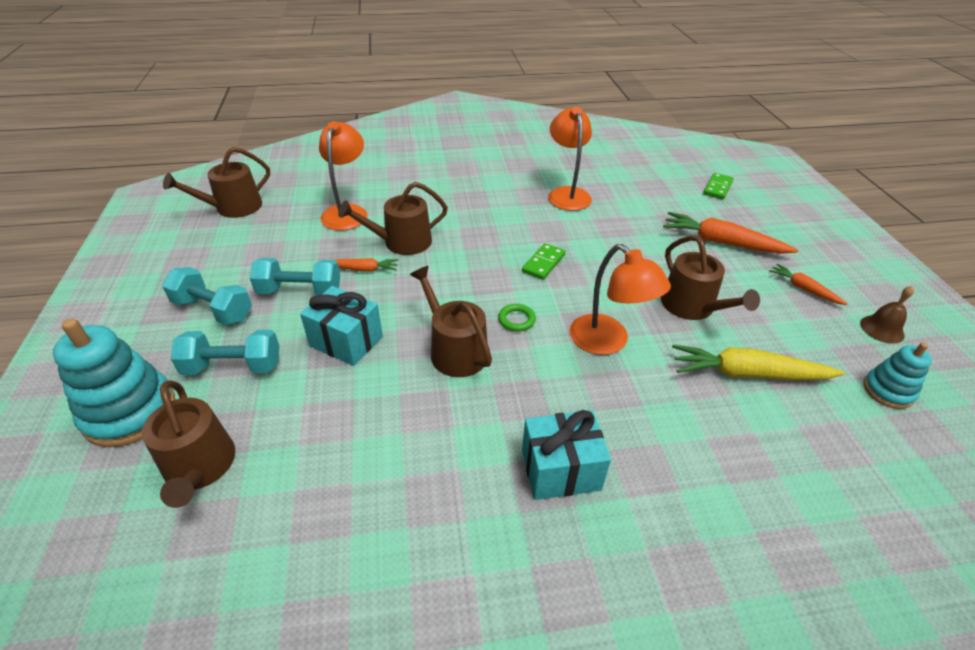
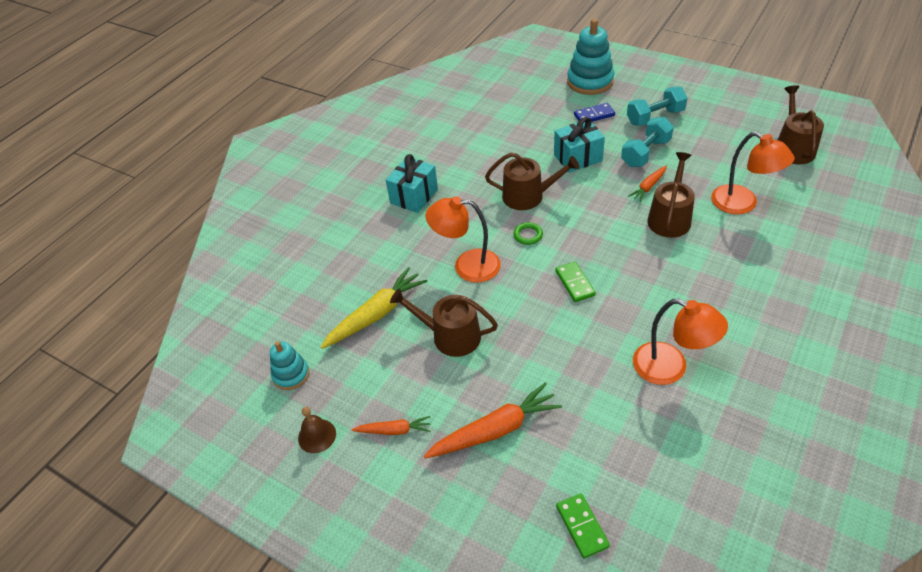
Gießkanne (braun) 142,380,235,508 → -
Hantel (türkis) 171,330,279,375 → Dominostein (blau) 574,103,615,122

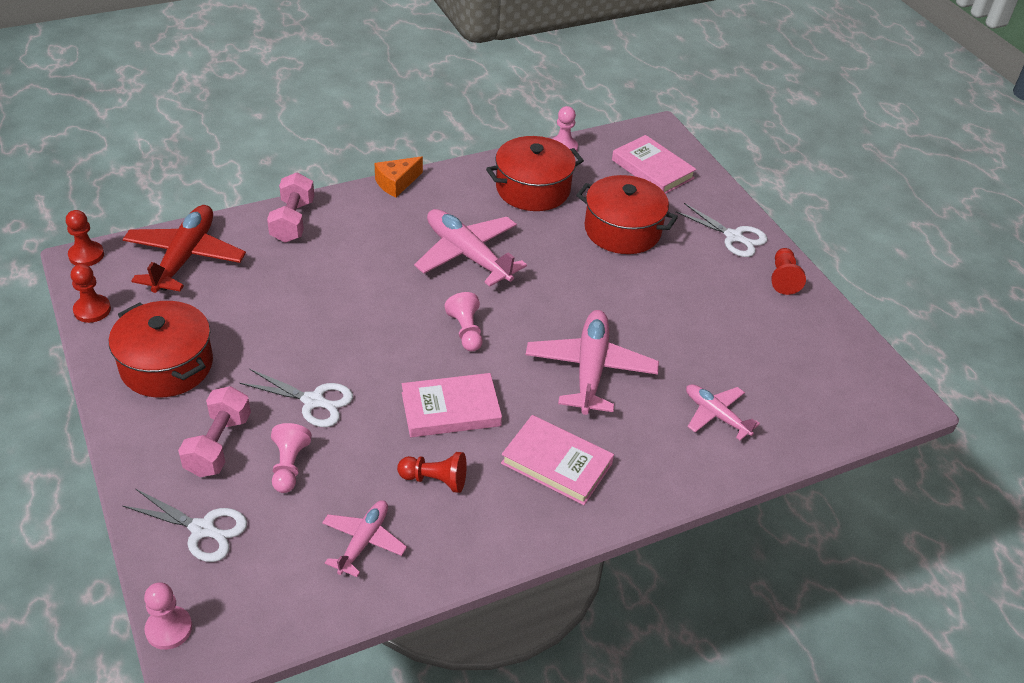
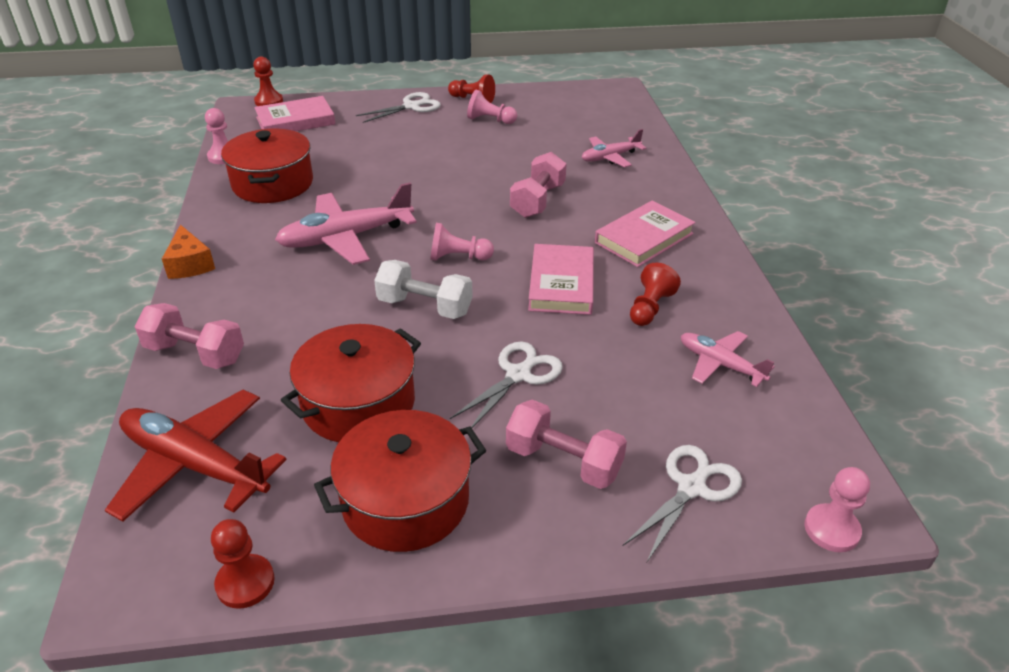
- → Hantel (weiß) 374,260,473,319
Bauer (rot) 66,210,104,266 → Bauer (rot) 253,57,283,106, moved
Bauer (rosa) 271,423,312,493 → Bauer (rosa) 467,90,517,124, moved
Kochtopf (rot) 576,175,678,254 → Kochtopf (rot) 281,324,421,442, moved
Flugzeug (rosa) 526,310,659,415 → Hantel (rosa) 510,152,567,218

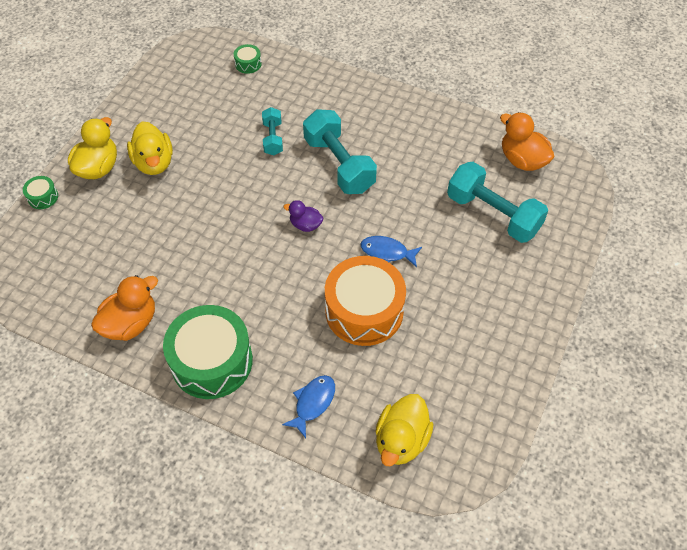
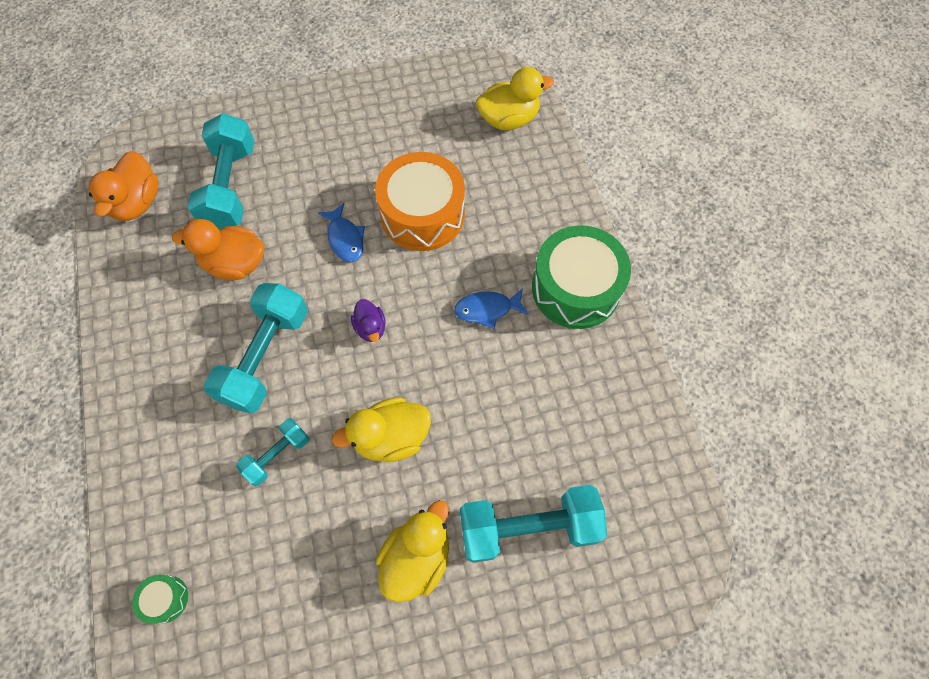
Trommel (grün) 23,176,58,209 → -
- → Hantel (türkis) 460,485,607,563
Ente (gelb) 68,117,117,179 → Ente (gelb) 332,397,431,462, moved
Ente (orange) 91,275,158,341 → Ente (orange) 172,219,264,280, moved
Fisch (blau) 282,375,335,438 → Fisch (blau) 454,288,529,329, moved

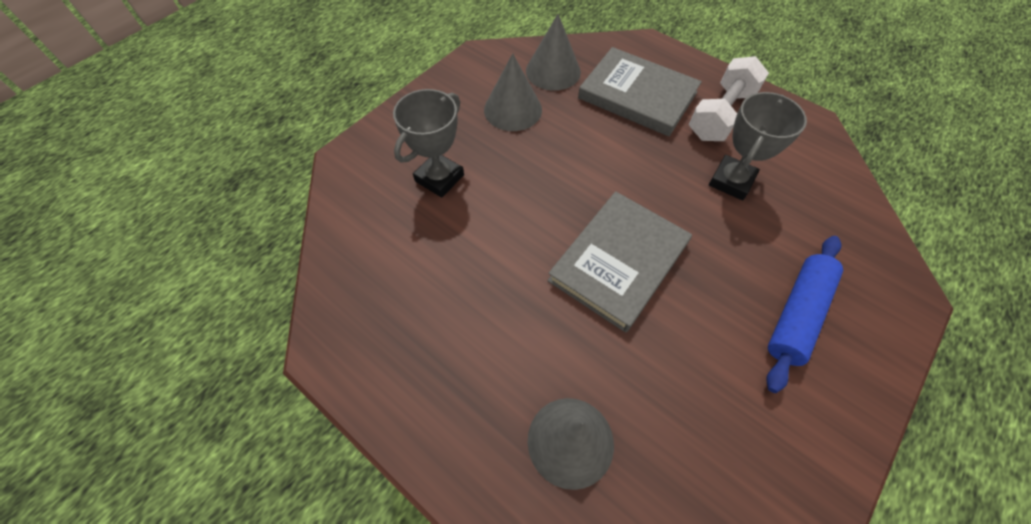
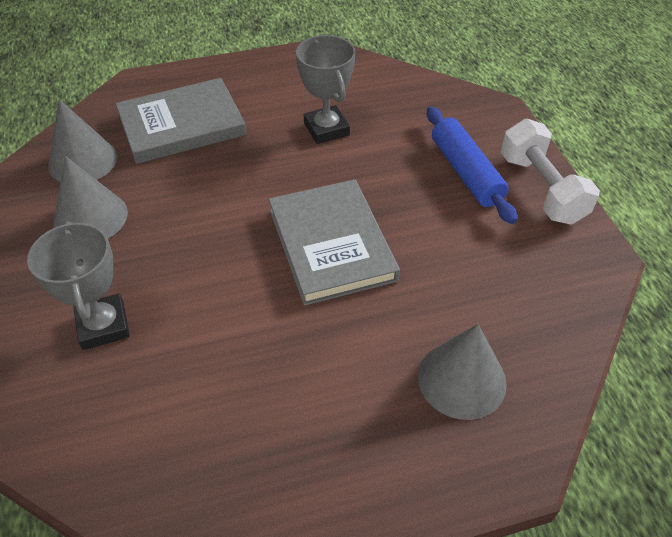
Hantel (weiß) 689,56,769,141 → Hantel (weiß) 501,119,600,225, moved

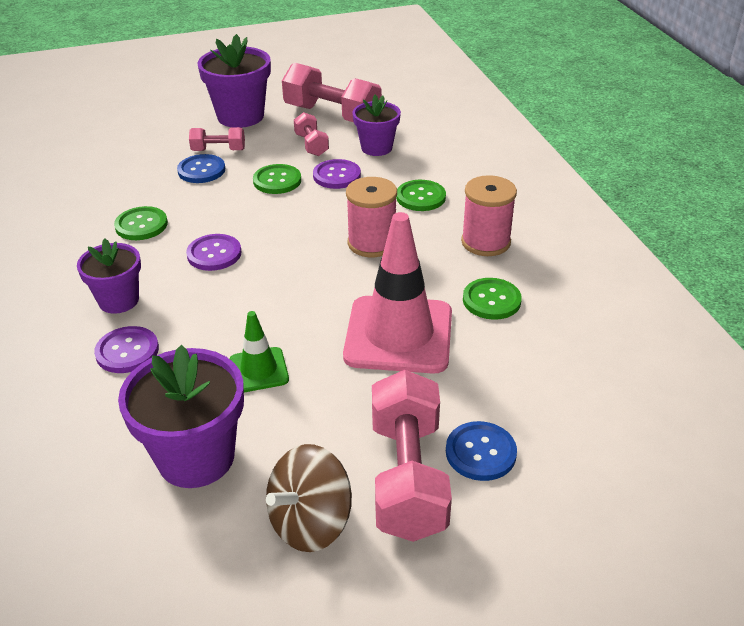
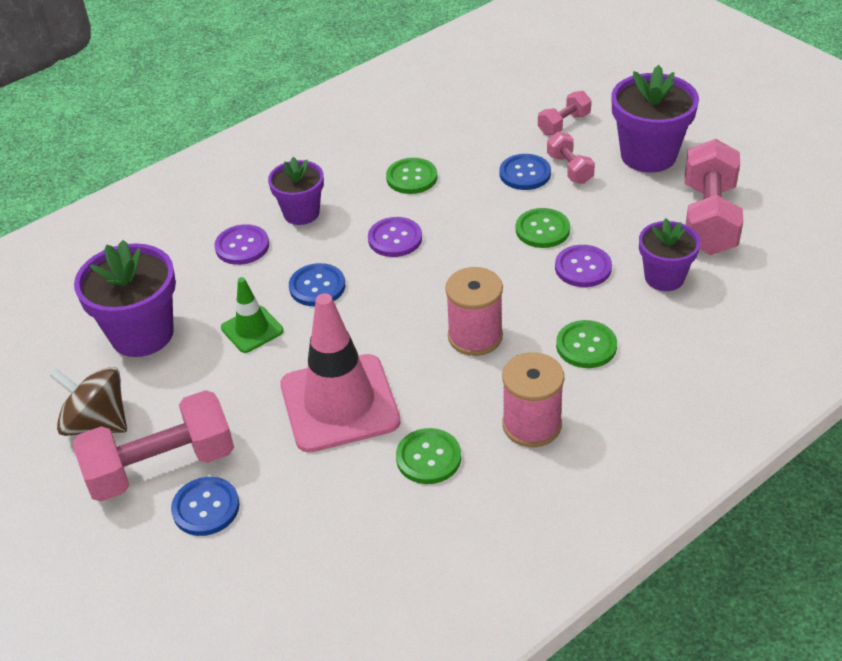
- → Knopf (blau) 289,263,345,306
Hantel (rosa) 294,112,329,156 → Hantel (rosa) 538,91,591,135, moved

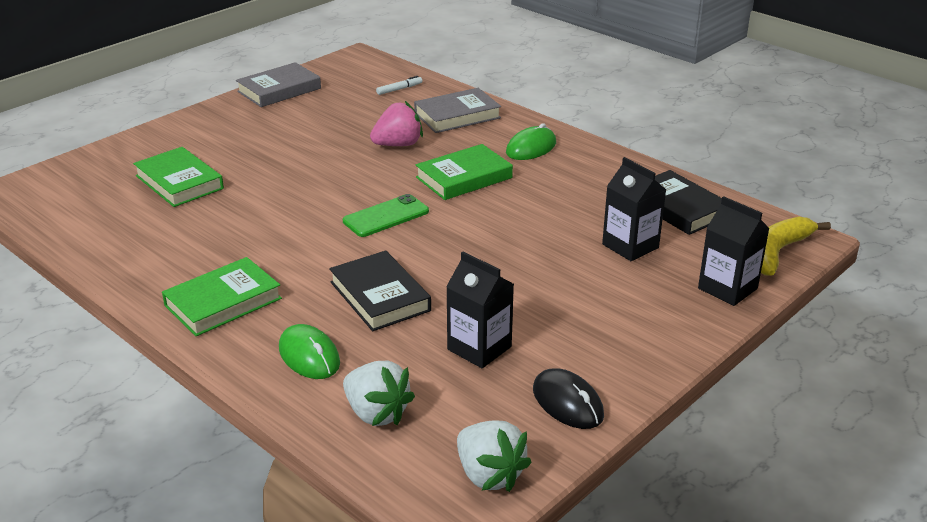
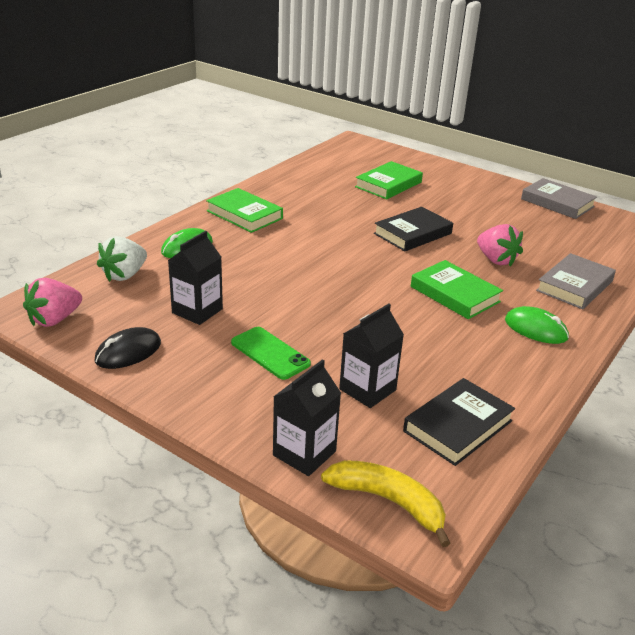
Filzstift (weiß) 376,76,422,95 → -
Buch (schwarz) 329,250,431,331 → Buch (schwarz) 374,207,453,251, moved
Handy (grün) 343,194,429,237 → Handy (grün) 231,327,311,380, moved
Erdbeere (weiß) 457,421,532,492 → Erdbeere (rosa) 23,278,82,327
Buch (grau) 414,88,501,133 → Buch (grau) 536,253,616,309, 75 degrees clockwise

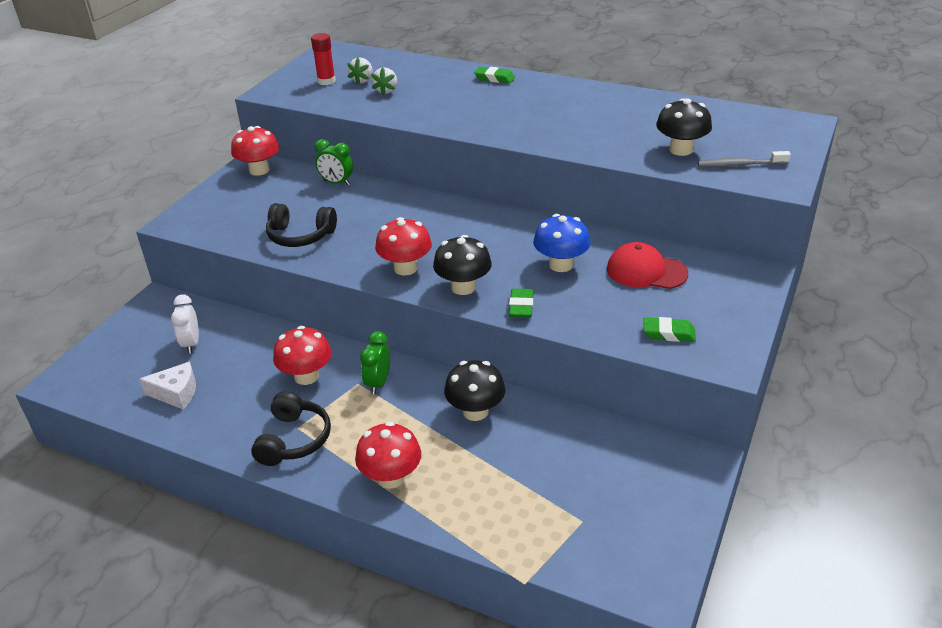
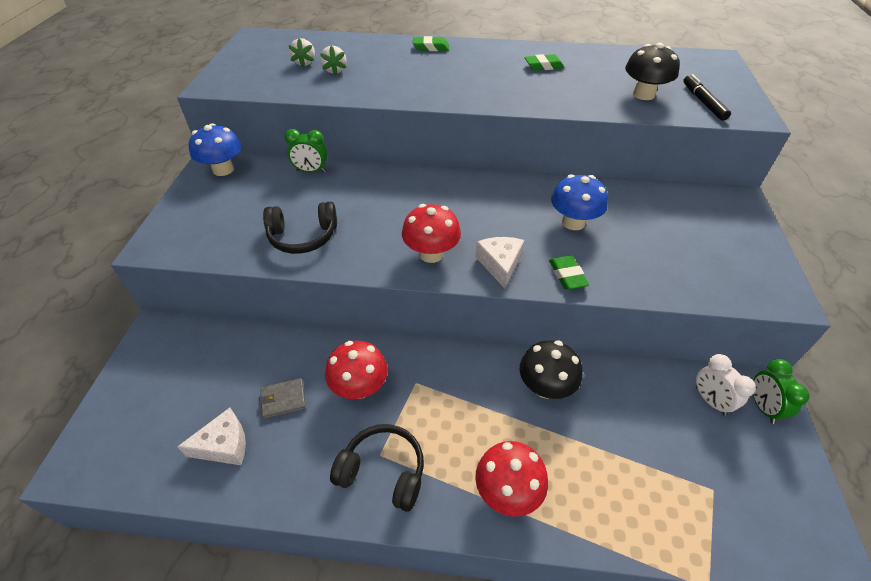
Klebestift (rot) 311,33,336,85 → -
Kappe (rot) 607,242,688,289 → -
- → Geldbörse (grau) 259,378,306,419
Wecker (weiß) 171,294,199,354 → Wecker (weiß) 696,354,756,416, moved
Wecker (grün) 360,331,390,394 → Wecker (grün) 753,359,810,424, moved
Radiergummi (grün) 643,317,696,342 → Radiergummi (grün) 524,54,564,71, moved
Pilz (schwarz) 433,235,492,295 → Käse (weiß) 475,237,525,289
Zahnbürste (grau) 697,151,791,167 → Filzstift (schwarz) 683,74,731,121
Pilz (rot) 231,126,279,176 → Pilz (blau) 189,123,241,176
Kopfhörer (schwarz) 251,391,331,466 → Kopfhörer (schwarz) 330,424,424,512, 60 degrees counterclockwise

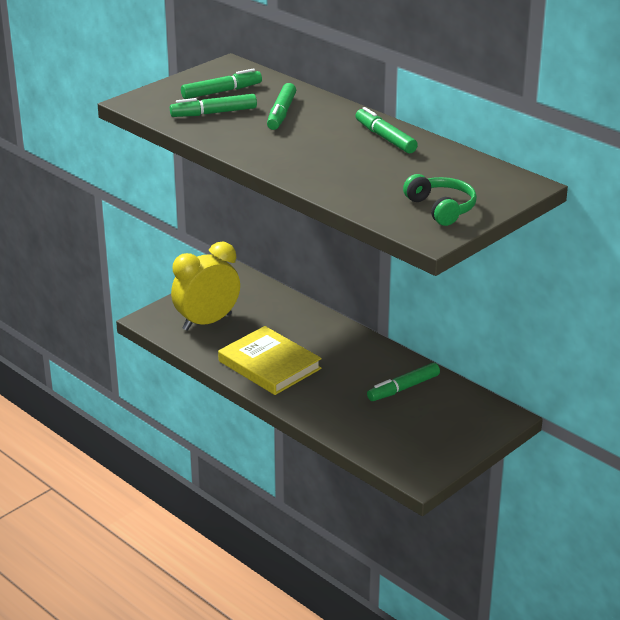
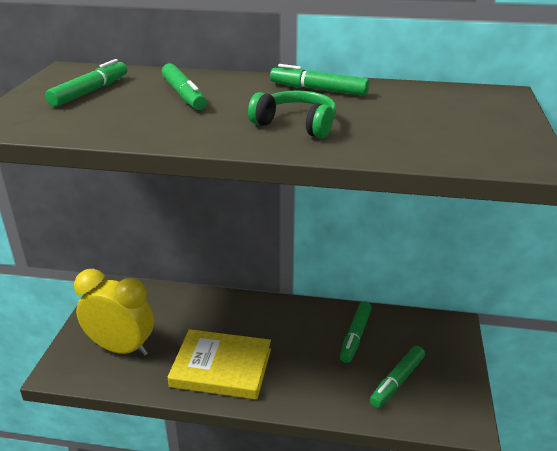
Filzstift (grün) 170,94,257,117 → Filzstift (grün) 370,346,425,408, moved
Kopfhörer (grün) 403,174,477,226 → Kopfhörer (grün) 248,90,337,138, moved
Wecker (gelb) 171,242,240,331 → Wecker (gelb) 74,269,154,356, 90 degrees clockwise

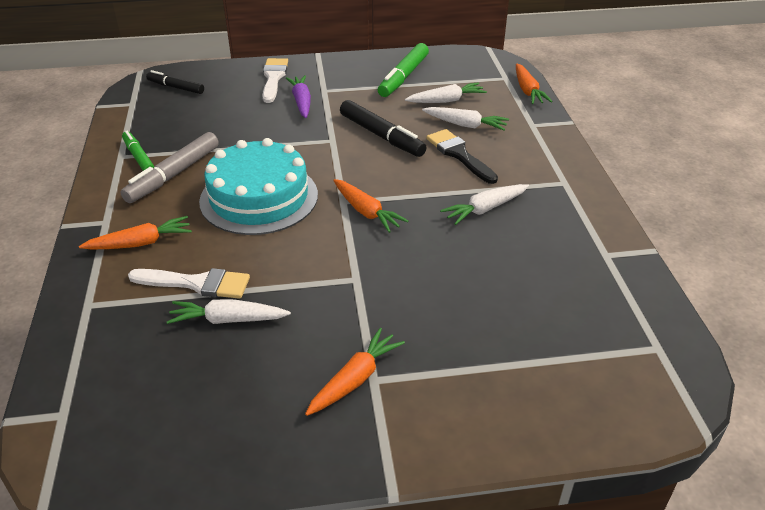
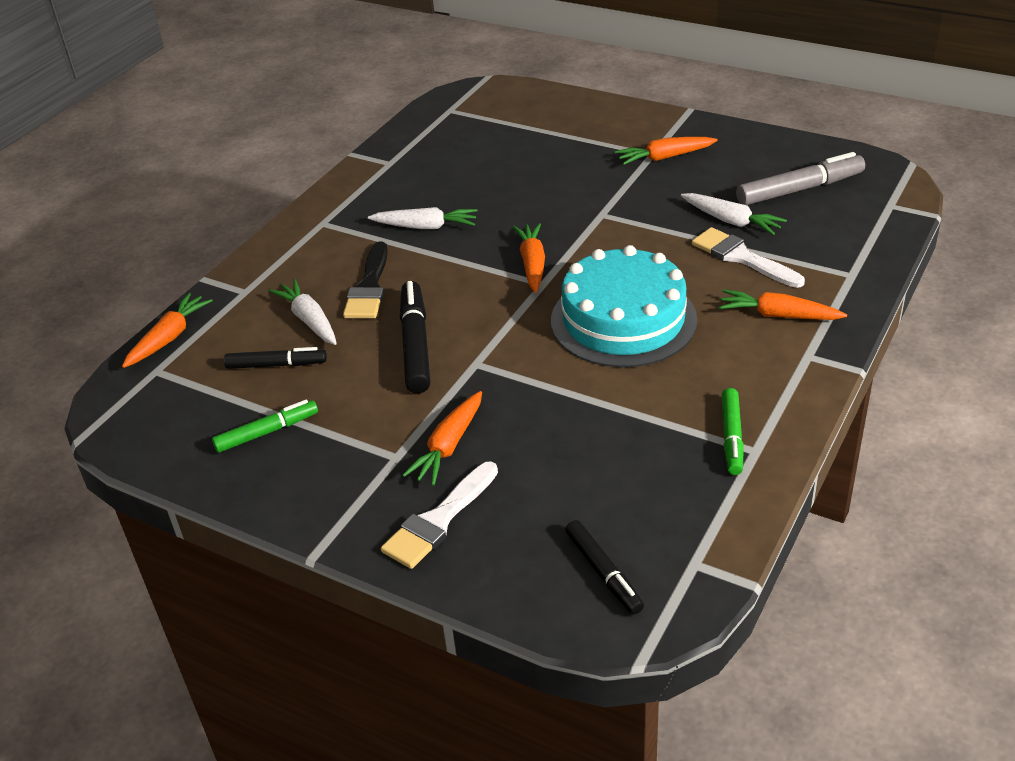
Filzstift (grau) 121,132,219,203 → Filzstift (grau) 736,152,865,205, moved
Karotte (weiß) 405,82,487,103 → Filzstift (schwarz) 224,347,327,369
Karotte (lila) 286,75,311,118 → Karotte (orange) 402,391,482,486
Filzstift (grün) 378,43,429,97 → Filzstift (grün) 212,400,318,453, x0.64

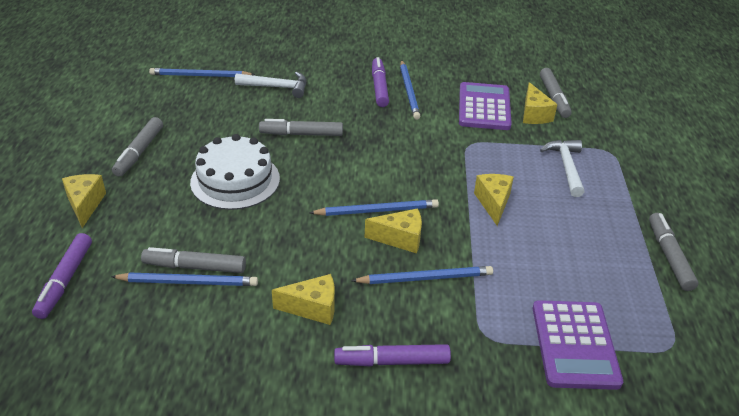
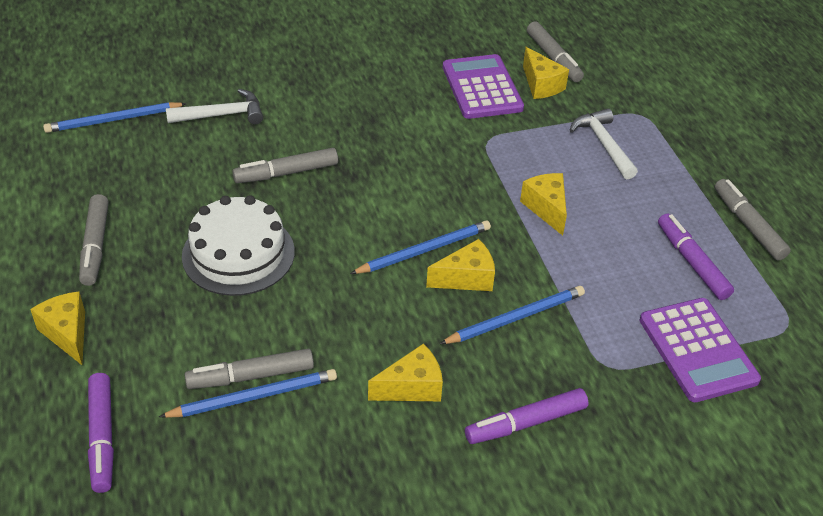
Bleistift (blau) 400,60,421,120 → -
Filzstift (lila) 372,57,389,107 → Filzstift (lila) 658,213,734,300, moved

